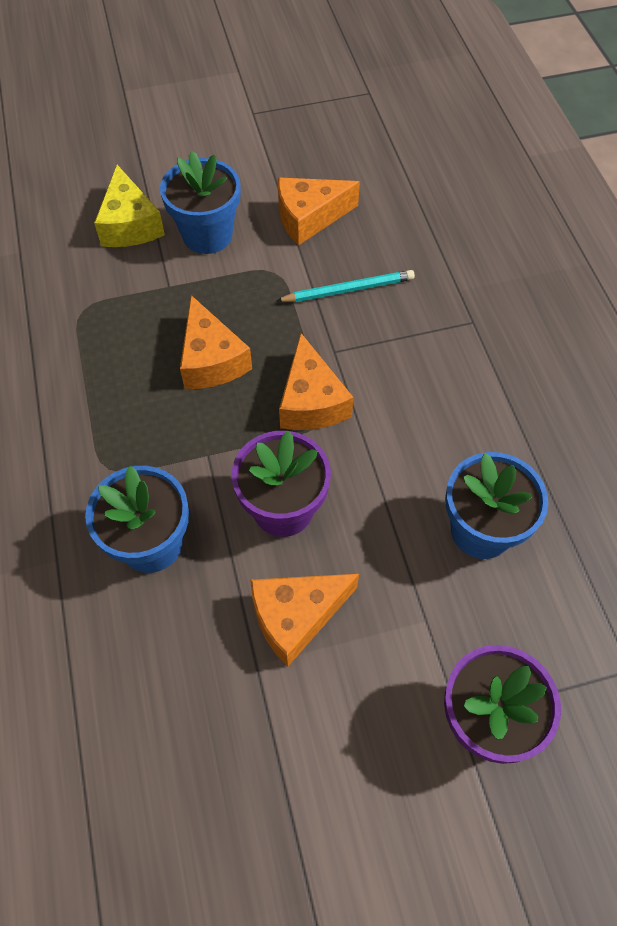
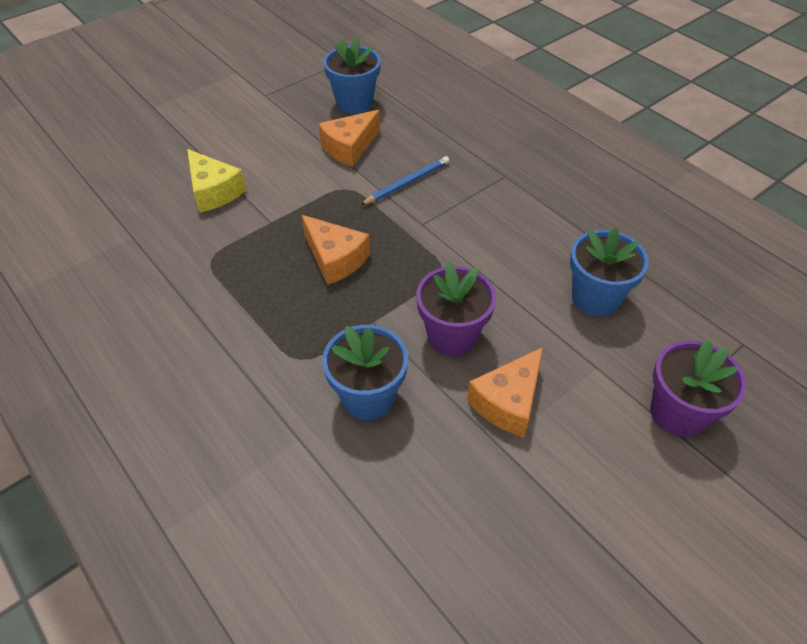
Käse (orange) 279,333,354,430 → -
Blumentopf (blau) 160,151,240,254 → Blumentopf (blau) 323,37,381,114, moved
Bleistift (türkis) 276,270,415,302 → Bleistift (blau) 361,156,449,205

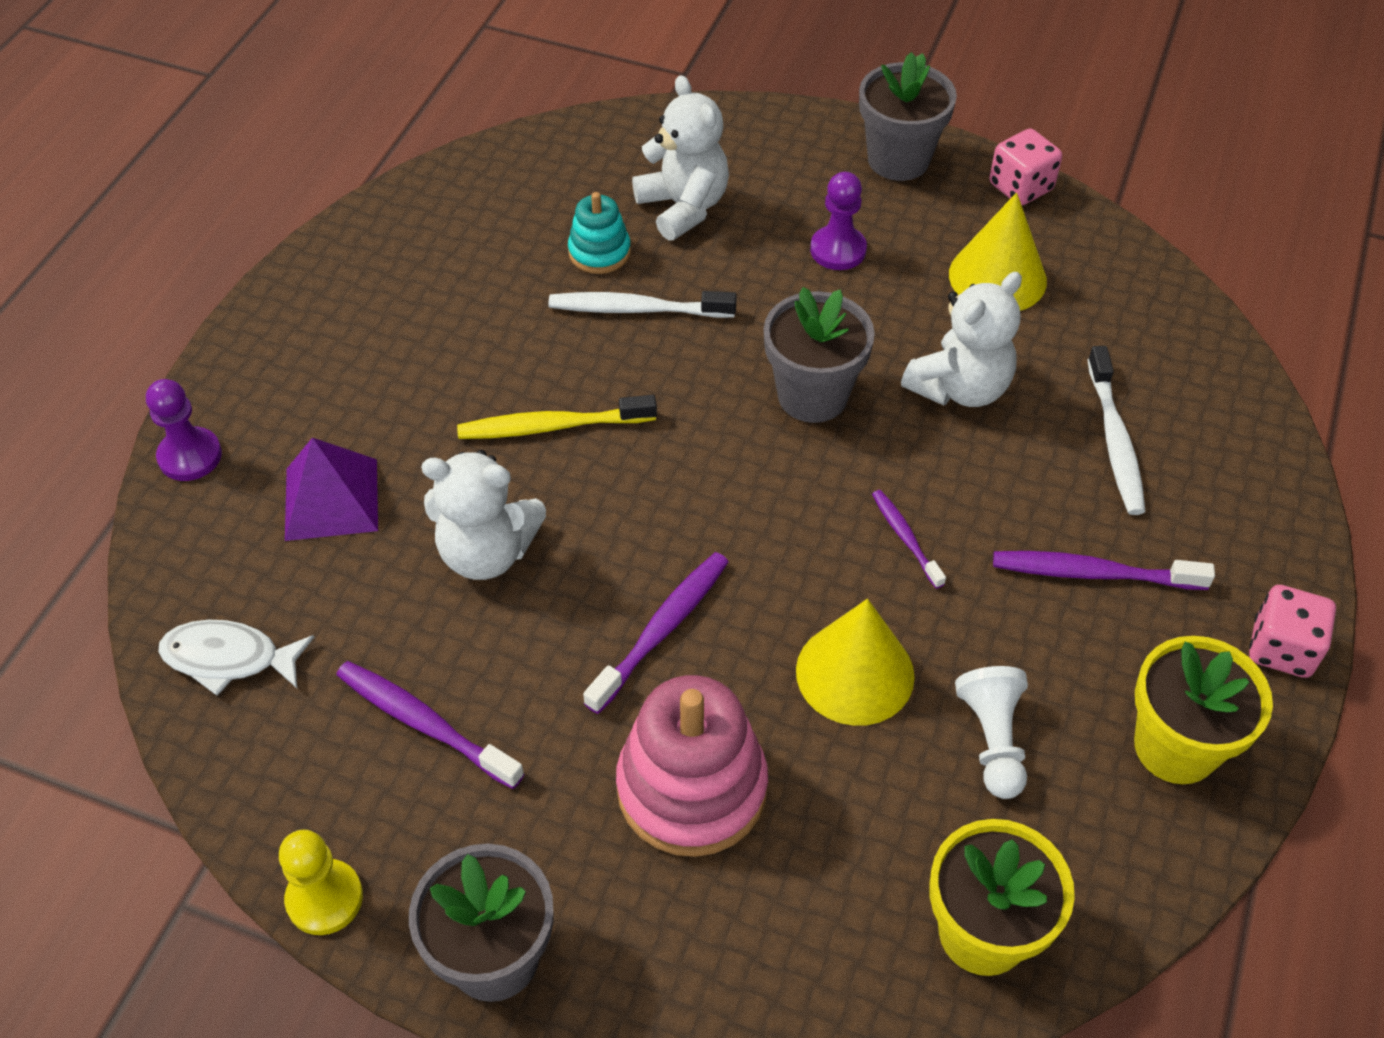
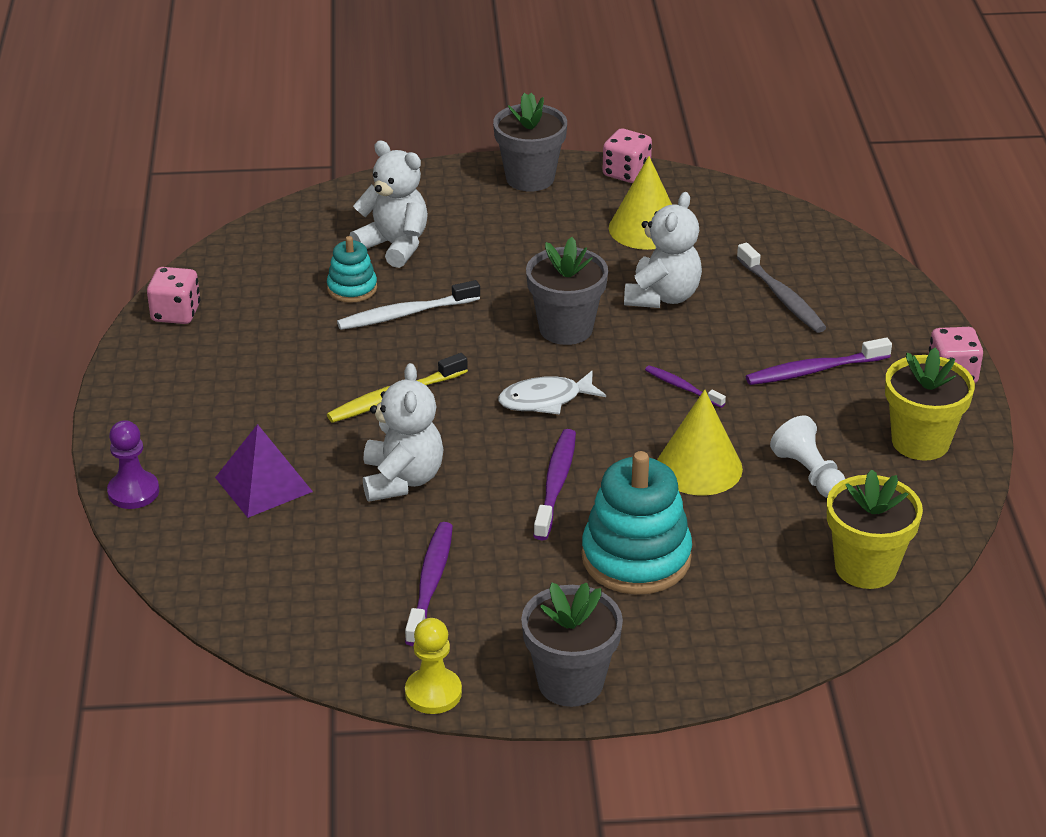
Bauer (lila) 810,172,867,270 → -
- → Spielwürfel (rosa) 147,267,200,324
Fisch (weiß) 158,620,314,696 → Fisch (weiß) 498,371,606,415, moved
Stapelspielzeug (rosa) 616,675,768,857 → Stapelspielzeug (türkis) 582,451,692,595
Zahnbürste (weiß) 1087,346,1146,515 → Zahnbürste (grau) 737,243,827,333
Zahnbürste (lila) 336,661,524,789 → Zahnbürste (lila) 405,522,453,646, 90 degrees clockwise
Teddybär (weiß) 421,450,546,580 → Teddybär (weiß) 363,363,444,502, 75 degrees counterclockwise

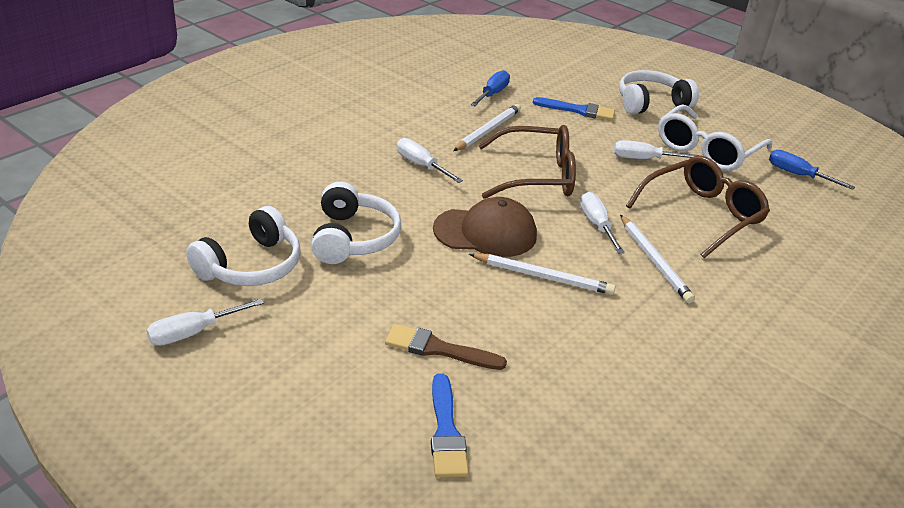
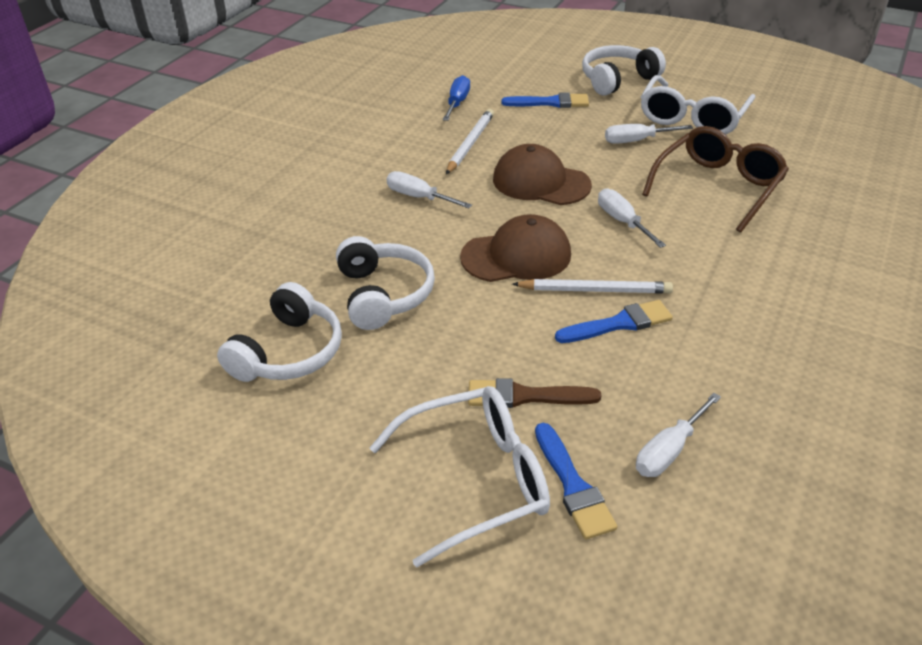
Bleistift (weiß) 620,215,695,303 → -
Schraubenzieher (blau) 769,150,855,190 → -
- → Brille (weiß) 369,386,550,568
- → Pinsel (blau) 555,300,673,343
Schraubenzieher (weiß) 147,299,264,345 → Schraubenzieher (weiß) 636,393,721,477, moved
Brille (braun) 478,125,576,199 → Kappe (braun) 493,144,592,205

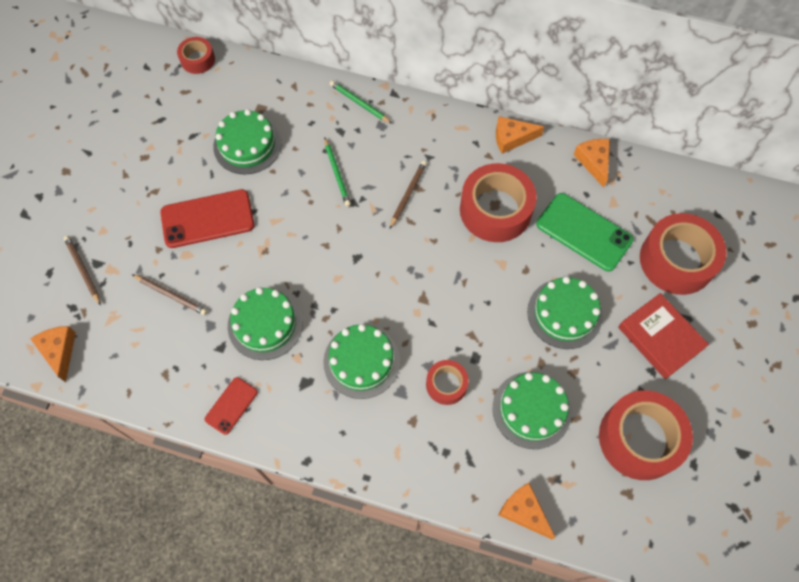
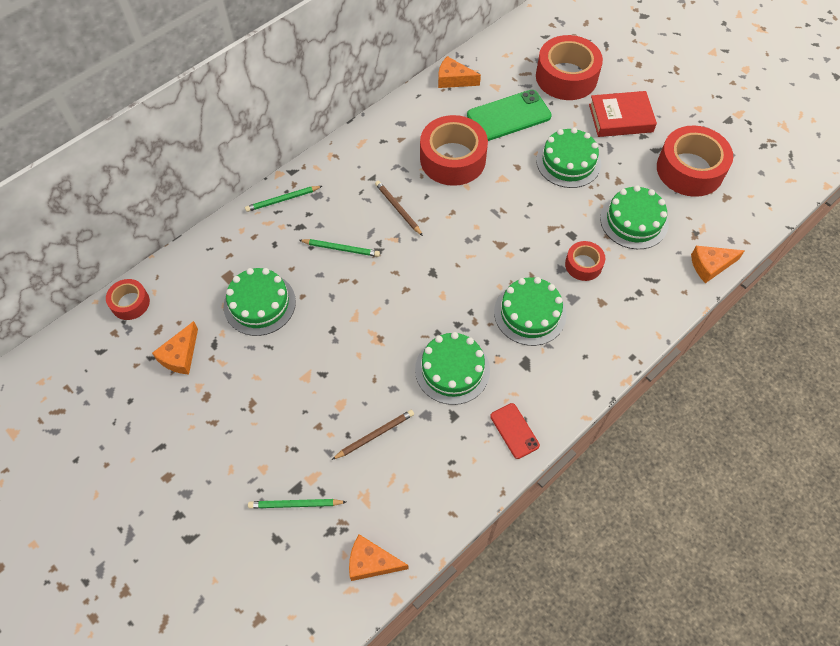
Handy (rot) 160,189,254,248 → -
Käse (orange) 496,116,544,154 → Käse (orange) 152,321,198,374, moved
Bleistift (braun) 64,236,101,306 → Bleistift (grün) 248,499,346,508

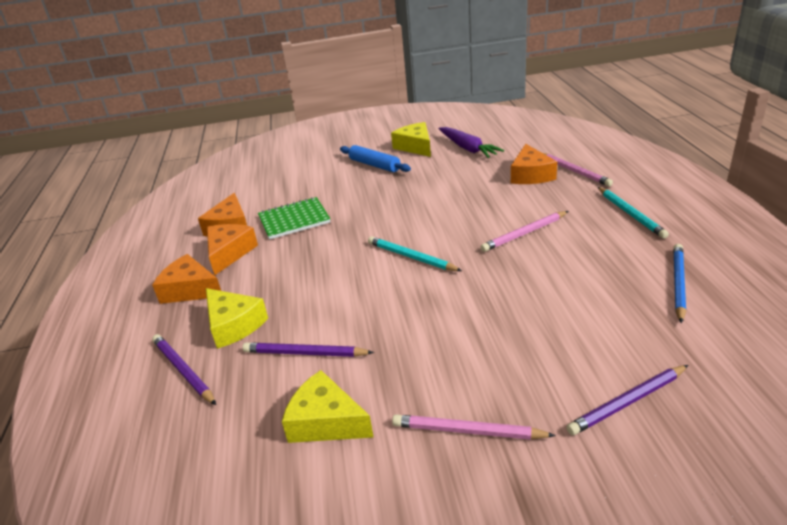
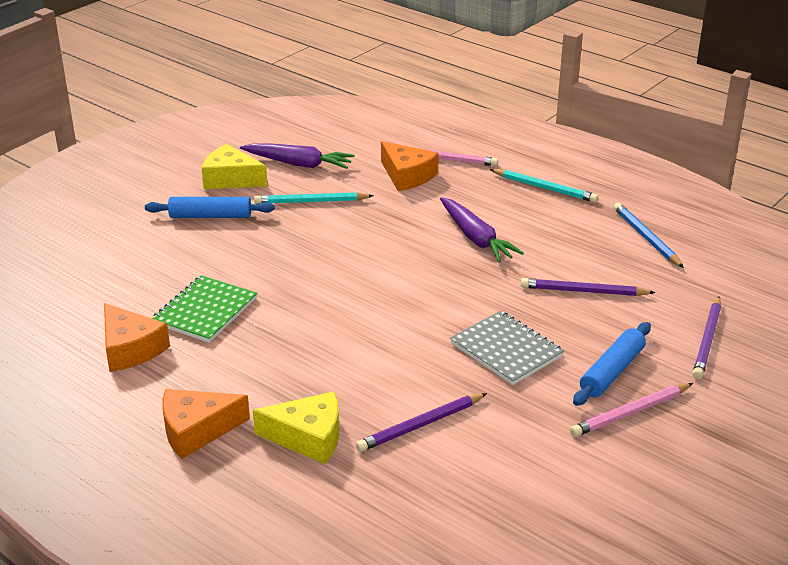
Käse (orange) 207,224,258,275 → -
Käse (gelb) 282,370,373,443 → -
- → Notizbuch (grau) 450,311,564,385
- → Nudelholz (blau) 573,322,651,406
Bleistift (lila) 152,334,216,405 → Bleistift (lila) 521,278,656,296, moved
Bleistift (türkis) 368,236,462,271 → Bleistift (türkis) 254,192,374,204, moved
Bleistift (rosa) 481,211,569,252 → Karotte (lila) 440,197,524,262

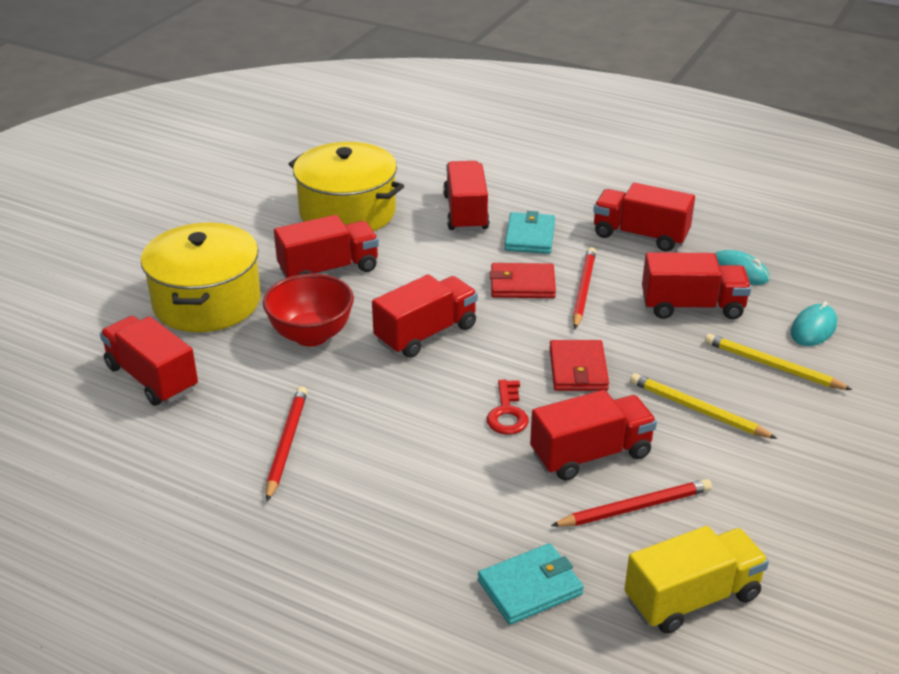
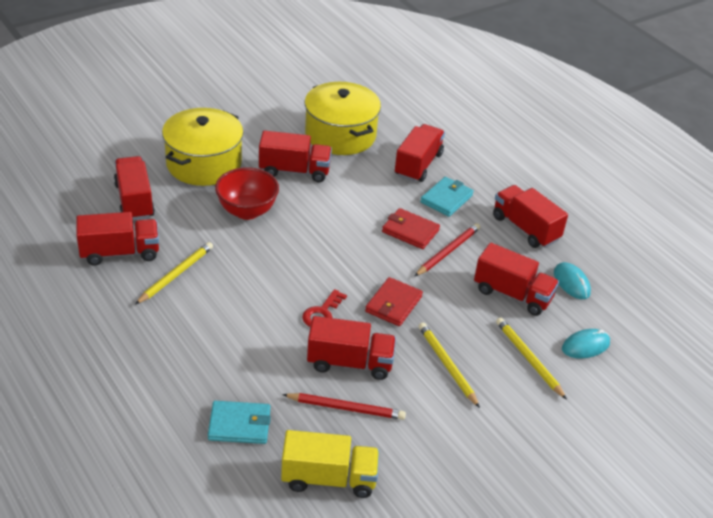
Lastwagen (rot) 372,274,478,358 → Lastwagen (rot) 76,212,159,266, moved
Bleistift (rot) 266,386,308,501 → Bleistift (gelb) 135,242,213,305

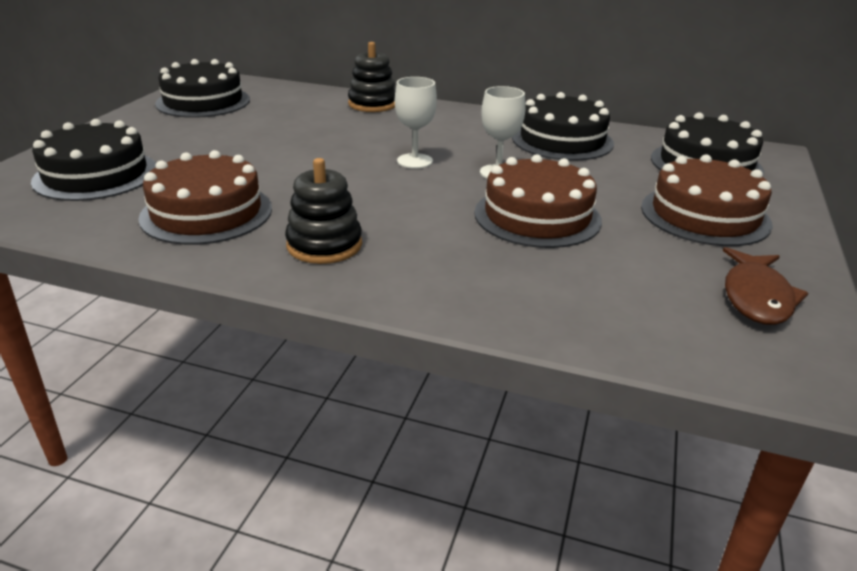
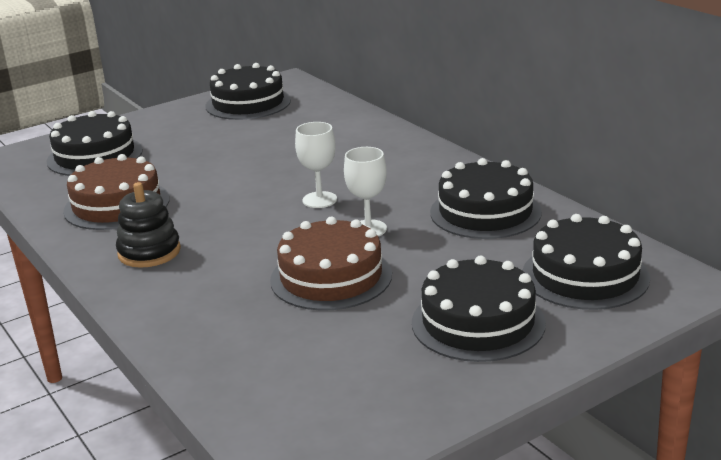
Stapelspielzeug (schwarz) 348,42,396,112 → -
Fisch (braun) 723,247,808,325 → -
Kuchen (braun) 641,154,773,246 → Kuchen (schwarz) 412,256,546,362

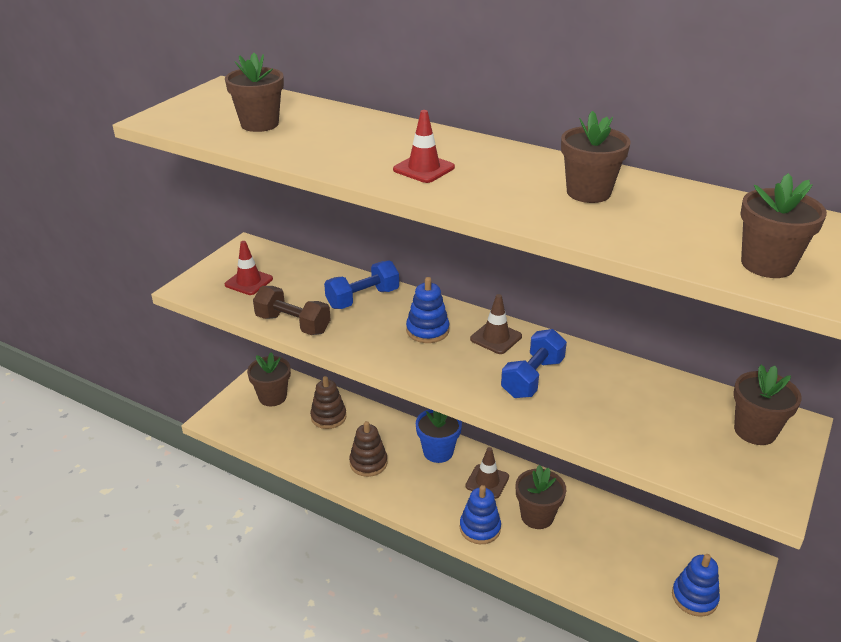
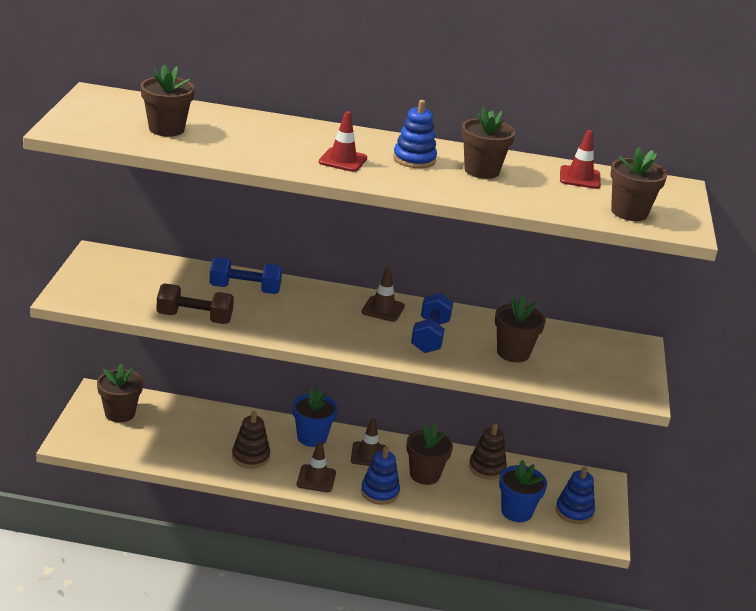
- → Leitkegel (braun) 297,442,336,492
- → Blumentopf (blau) 499,460,547,522
Leitkegel (rot) 225,241,273,295 → Leitkegel (rot) 560,130,601,189, moved
Stapelspielzeug (braun) 310,376,346,429 → Stapelspielzeug (braun) 469,424,507,480, moved
Stapelspielzeug (blau) 406,277,449,343 → Stapelspielzeug (blau) 393,100,437,168, moved
Blumentopf (braun) 734,365,802,445 → Blumentopf (braun) 495,296,546,362, moved
Hantel (blau) 324,260,399,309 → Hantel (blau) 209,257,282,294, 60 degrees clockwise

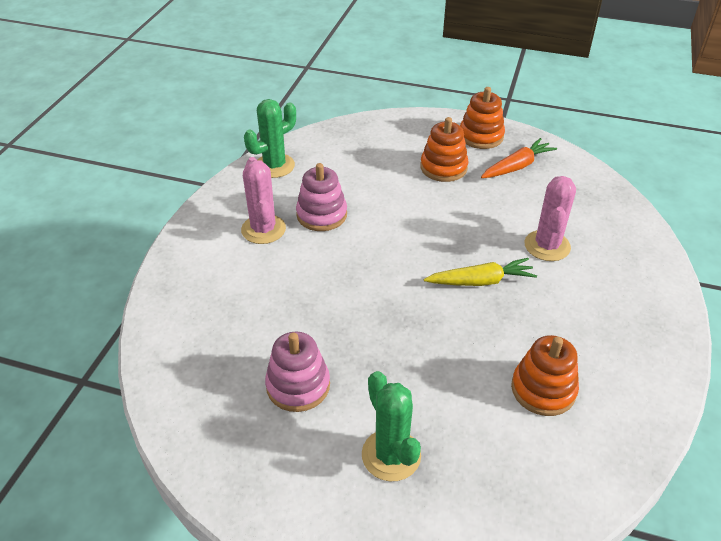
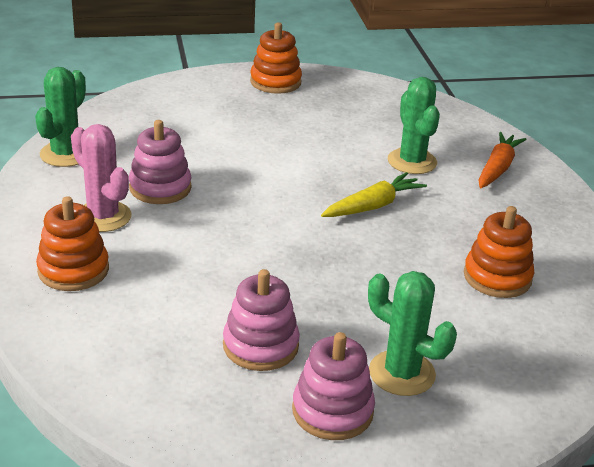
- → Stapelspielzeug (rosa) 292,332,375,440
Stapelspielzeug (orange) 420,117,468,182 → Stapelspielzeug (orange) 36,196,109,291, moved
Karotte (orange) 481,138,557,178 → Karotte (orange) 479,132,527,188, moved
Kaktus (rosa) 524,176,576,261 → Kaktus (grün) 388,77,440,174

